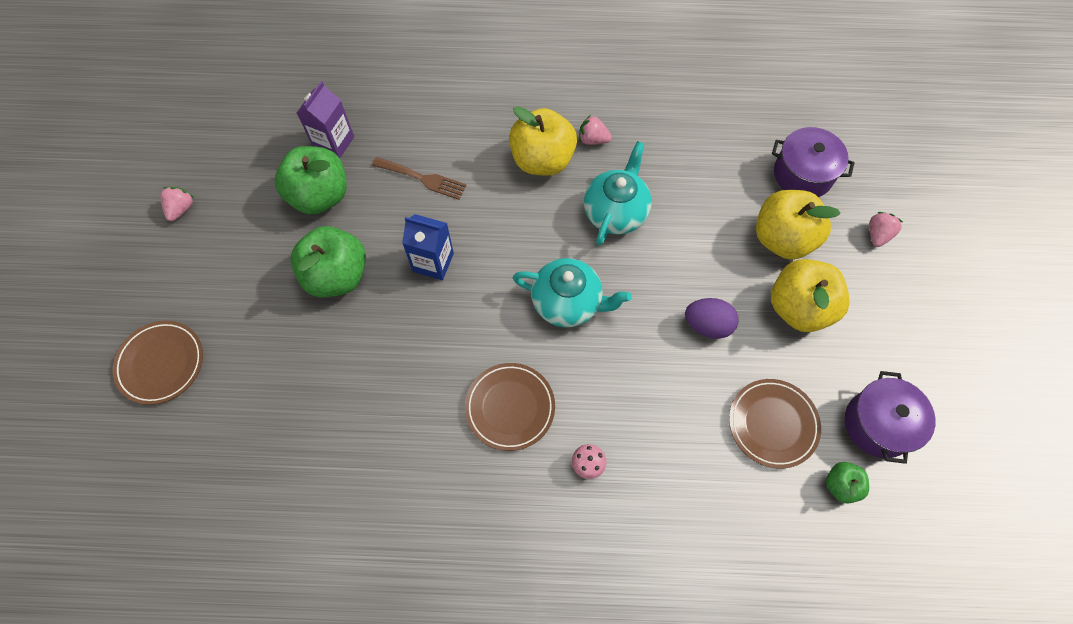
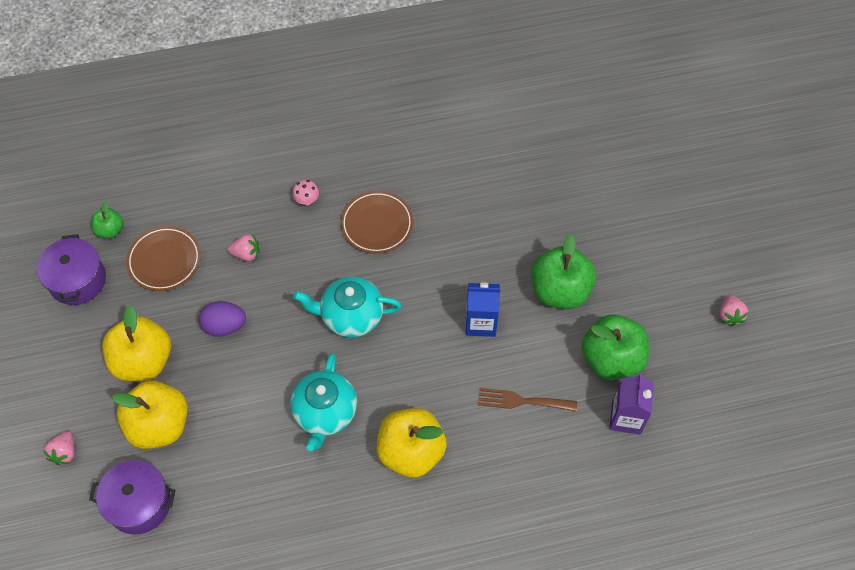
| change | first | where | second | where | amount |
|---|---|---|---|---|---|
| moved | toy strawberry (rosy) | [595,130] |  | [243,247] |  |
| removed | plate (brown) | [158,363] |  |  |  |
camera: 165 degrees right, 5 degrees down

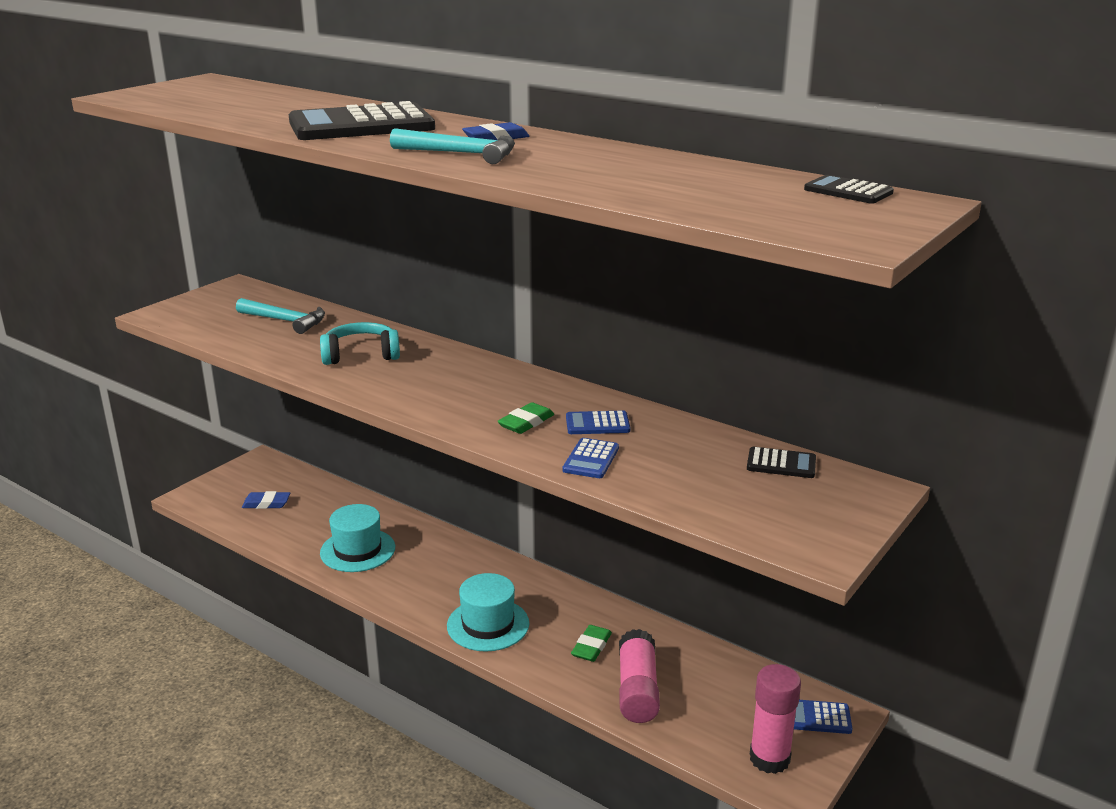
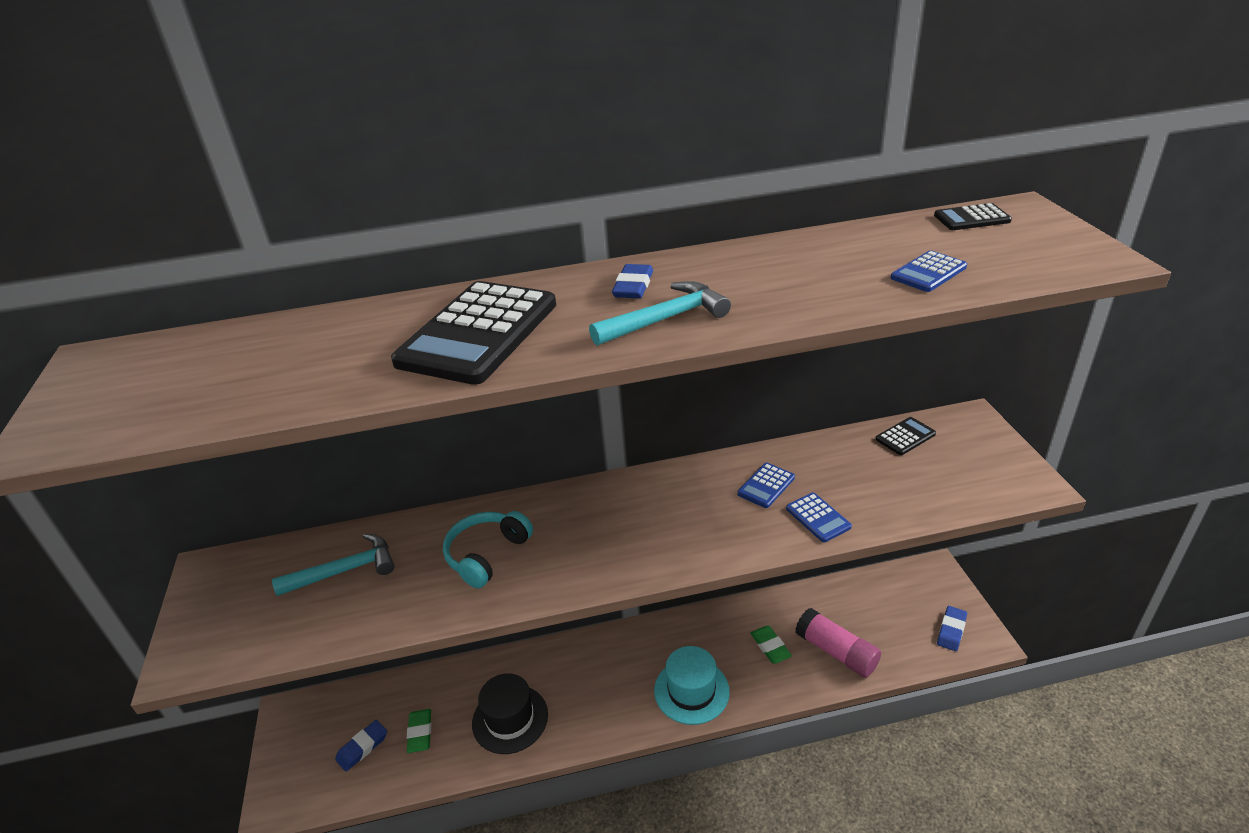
| change | first | where | second | where | amount |
|---|---|---|---|---|---|
| moved | pencil eraser (green) | [525,418] |  | [419,731] |  |
| recoloured | top hat (turquoise) | [357,538] | top hat (jet-black) | [510,713] |  |
| replaced | glue (rosy) | [775,719] | pencil eraser (cobalt) | [952,628] |  |
| moved | calculator (cobalt) | [823,717] |  | [929,271] |  |
camera: 45 degrees left, 10 degrees up

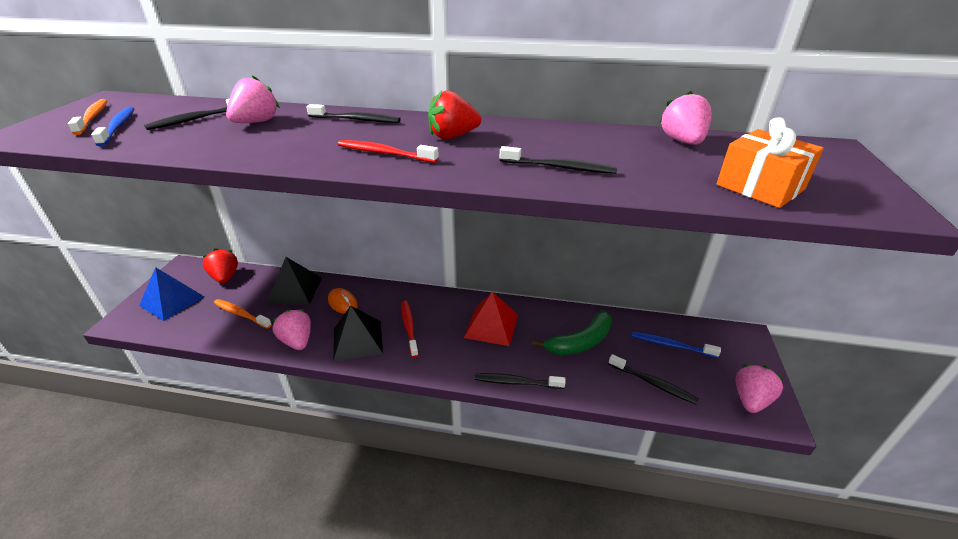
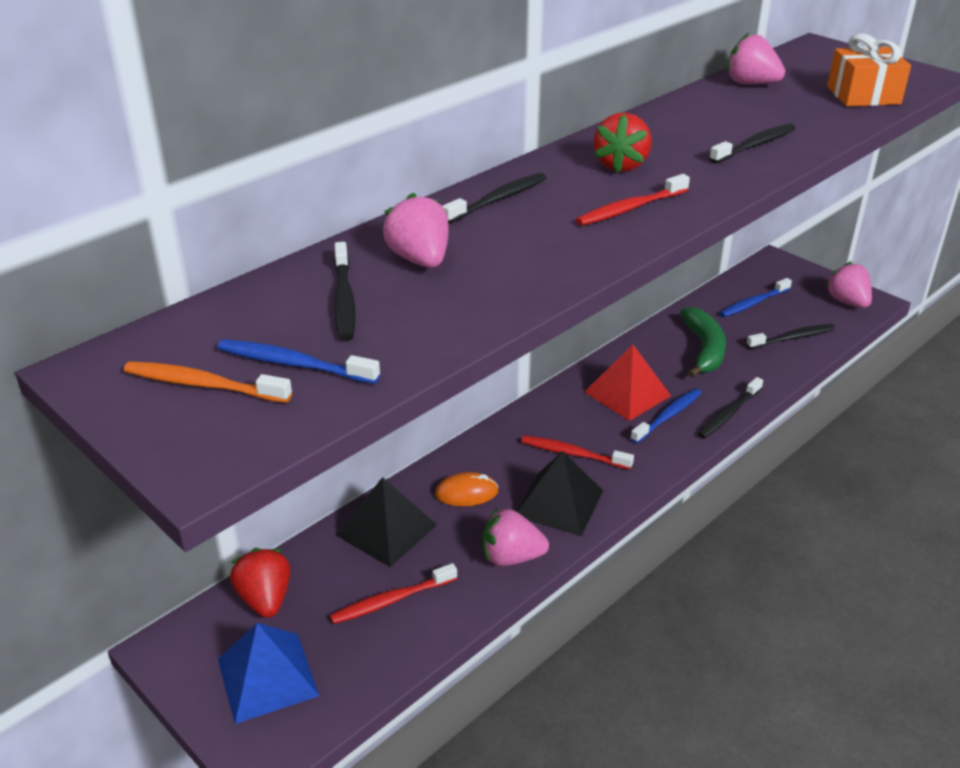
| change | first | where | second | where | amount |
|---|---|---|---|---|---|
| turned | toy strawberry (red) | [220,266] |  | [260,583] | 60 degrees clockwise |
| recoloured | dental brush (orange) | [243,314] | dental brush (red) | [393,593] |  |
| added |  |  | dental brush (cobalt) | [666,416] |  |
camera: 55 degrees left, 0 degrees up

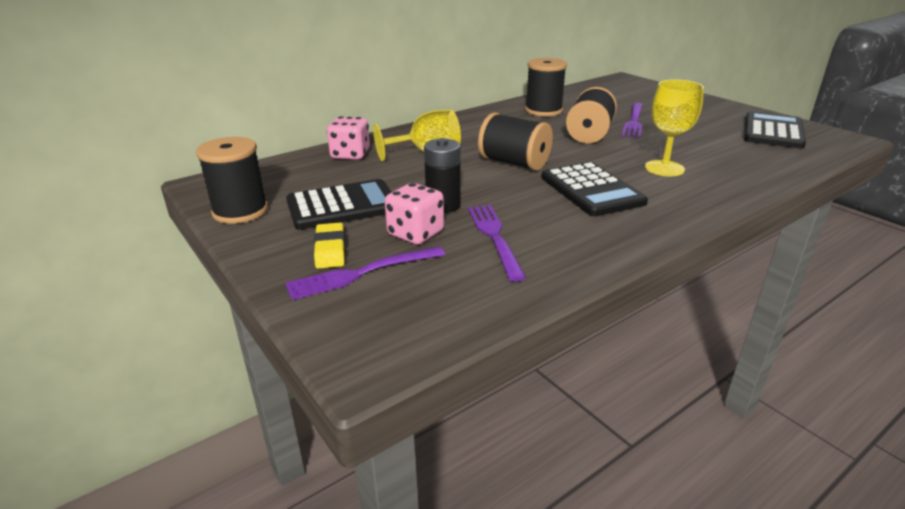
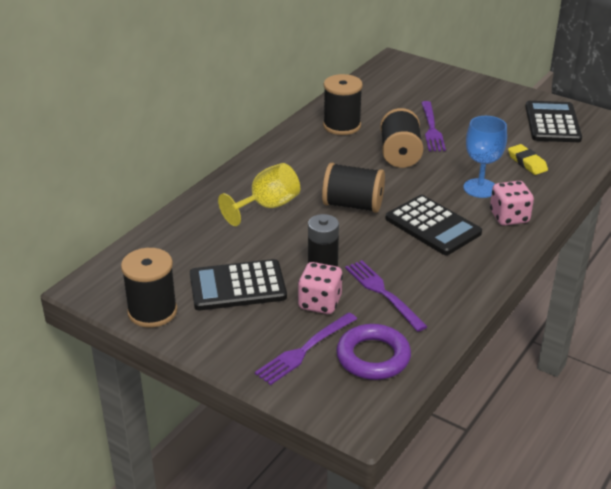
| change | first | where | second | where | amount |
|---|---|---|---|---|---|
| recoloured | goblet (bright yellow) | [674,128] | goblet (cobalt) | [485,157] |  |
| moved | game die (rosy) | [348,138] |  | [512,203] |  |
| turned | calculator (jet-black) | [338,204] |  | [238,284] | 150 degrees counterclockwise |
| moved | pencil eraser (bright yellow) | [329,245] |  | [528,159] |  |
| added |  |  | torus (purple) | [373,352] |  |
camera: 20 degrees left, 5 degrees up

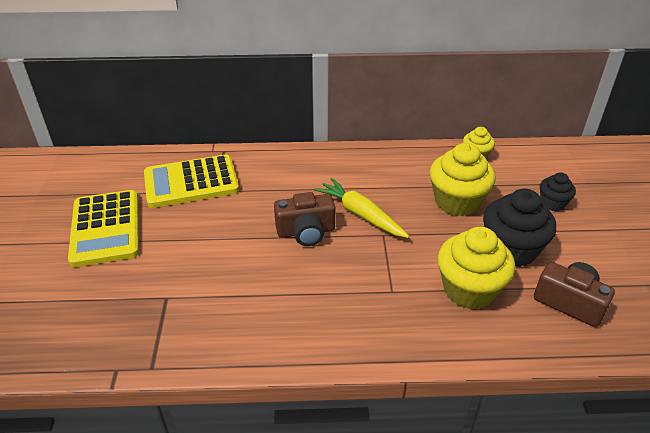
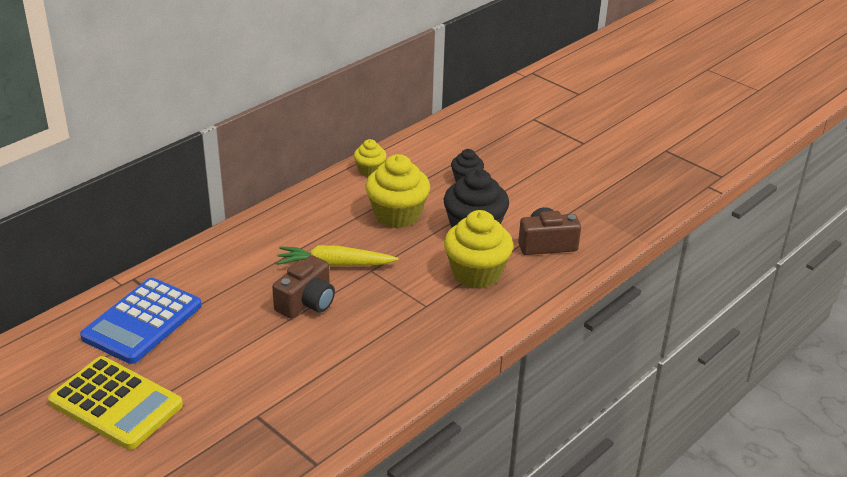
| change | first | where | second | where | amount |
|---|---|---|---|---|---|
| recoloured | calculator (bright yellow) | [191,181] | calculator (cobalt) | [141,321] |  |
camera: 45 degrees left, 5 degrees down

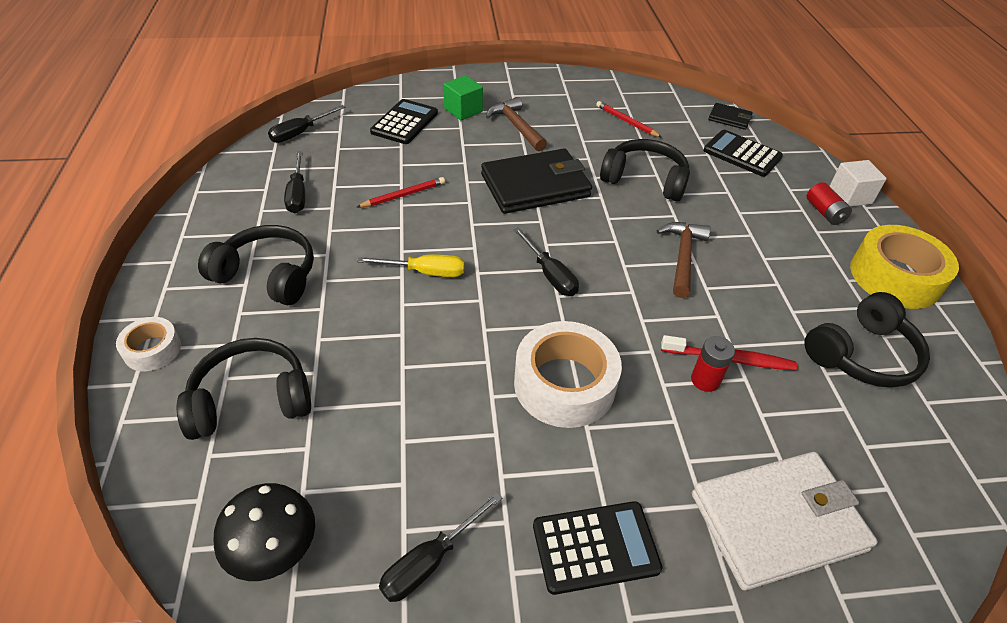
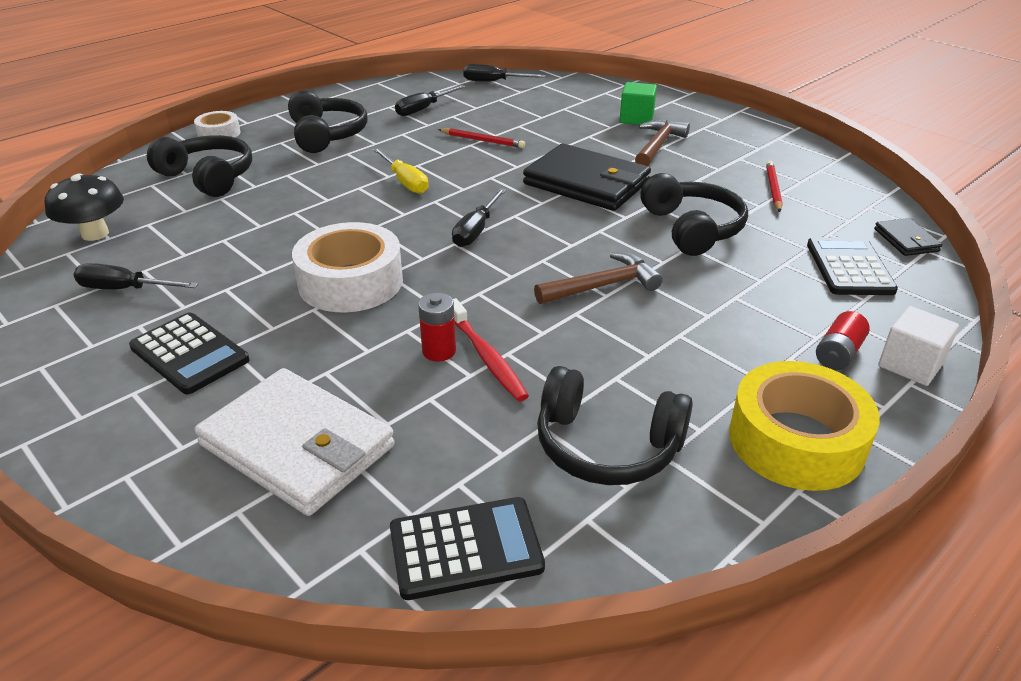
| change | first | where | second | where | amount |
|---|---|---|---|---|---|
| moved | calculator (jet-black) | [404,121] |  | [467,548] |  |
camera: 55 degrees right, 10 degrees down

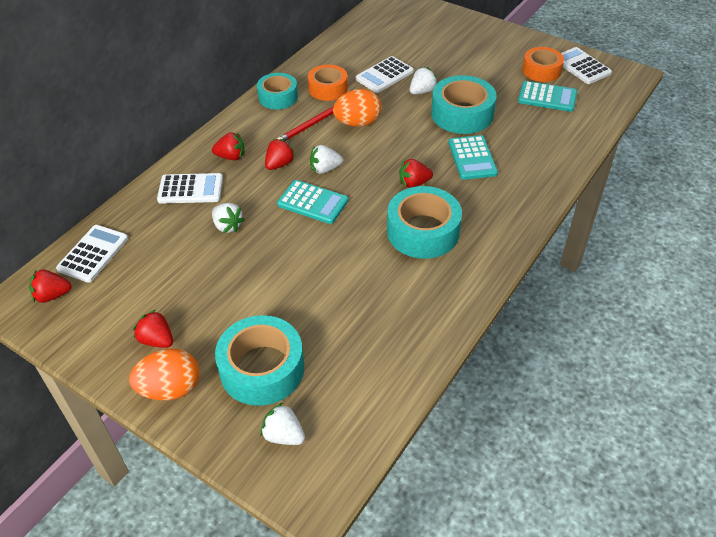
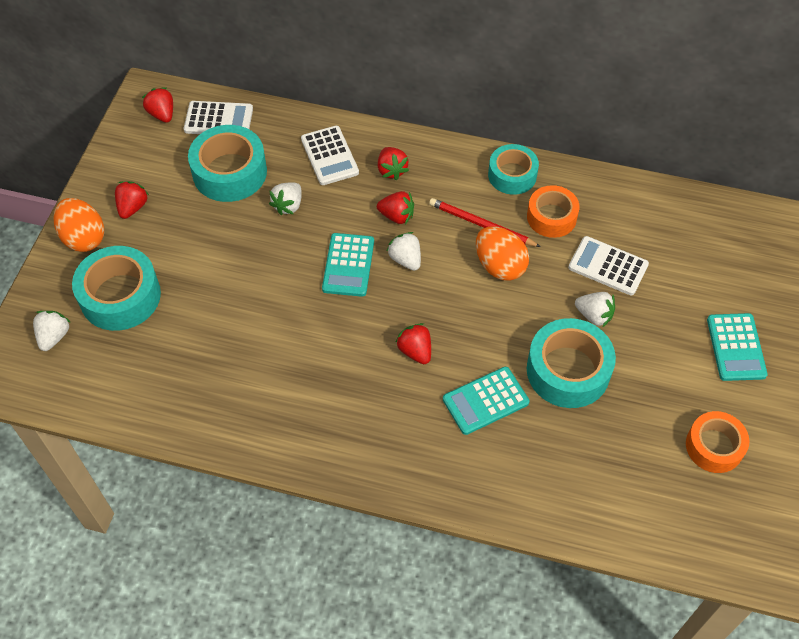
| change | first | where | second | where | amount |
|---|---|---|---|---|---|
| removed | calculator (pure white) | [586,65] |  |  |  |
| moved | calculator (turquoise) | [547,96] |  | [737,347] |  |
| moved | roll of tape (turquoise) | [424,222] |  | [227,163] |  |
camera: 70 degrees right, 10 degrees up

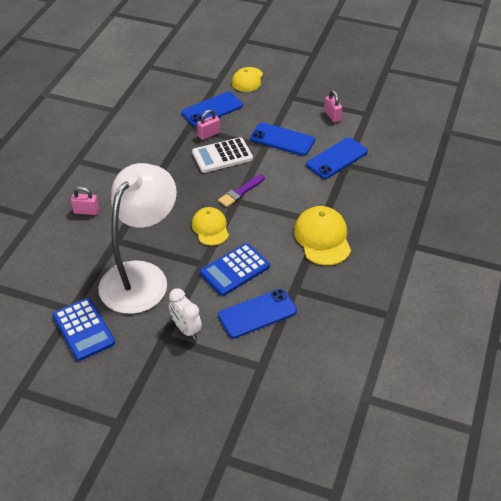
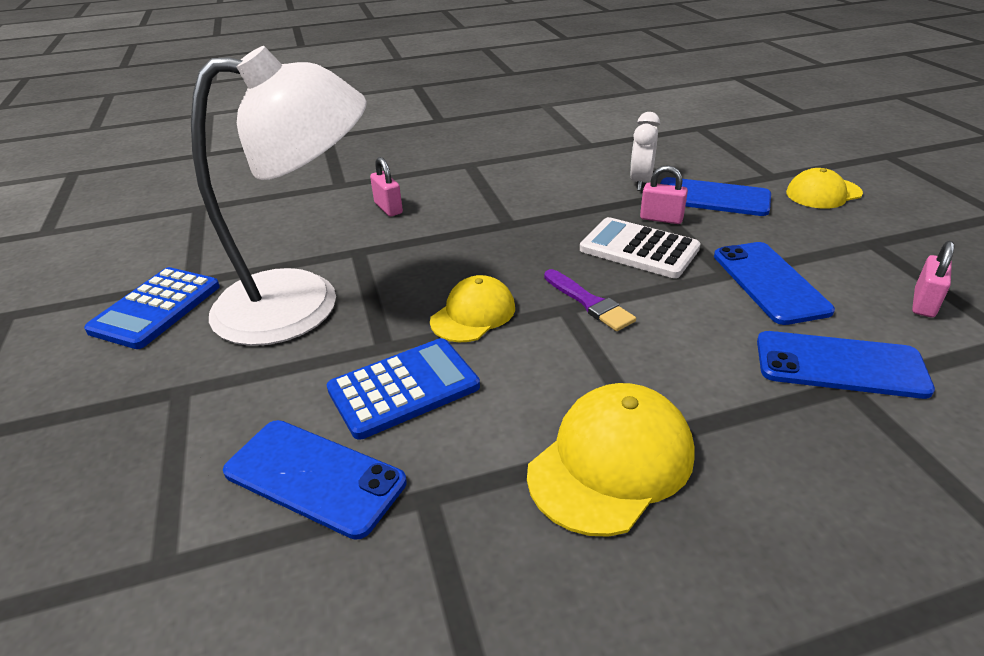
| change | first | where | second | where | amount |
|---|---|---|---|---|---|
| turned | brush (purple) | [241,190] |  | [590,300] | 135 degrees counterclockwise |
| turned | calculator (cobalt) | [235,269] |  | [403,389] | 135 degrees clockwise |
| moved | alarm clock (pure white) | [185,313] |  | [645,151] |  |
camera: 55 degrees right, 10 degrees down

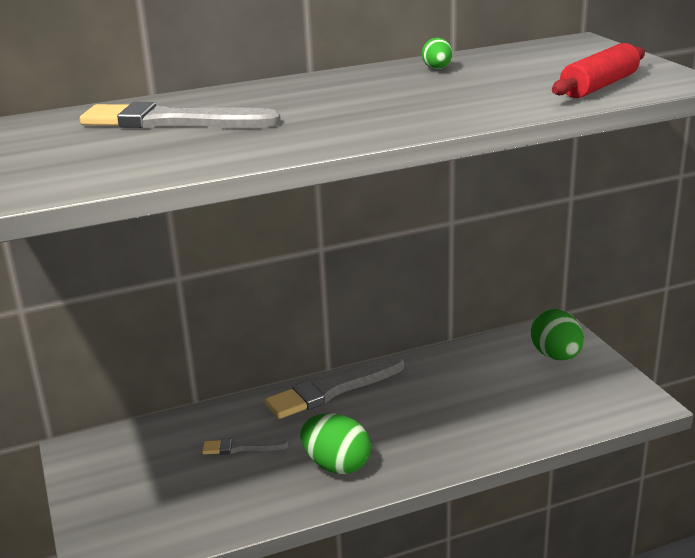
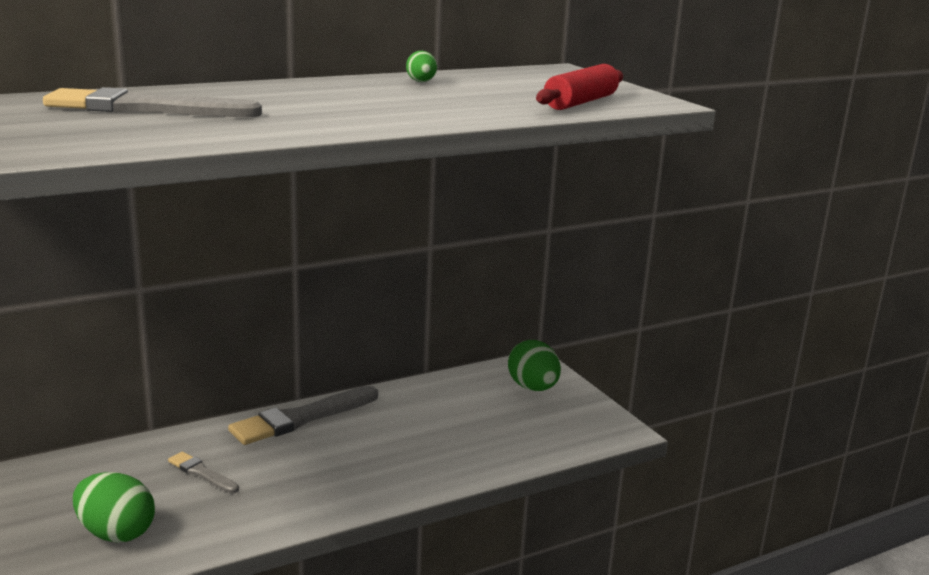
| change | first | where | second | where | amount |
|---|---|---|---|---|---|
| moved | egg shape (green) | [335,443] |  | [114,507] |  |
| turned | brush (grey) | [245,446] |  | [203,472] | 45 degrees clockwise |
camera: 10 degrees left, 5 degrees down

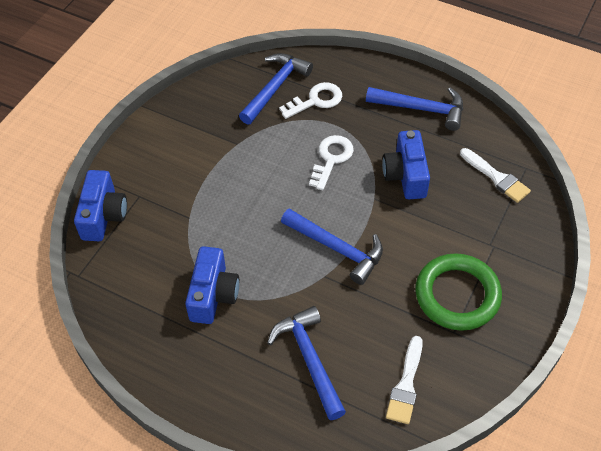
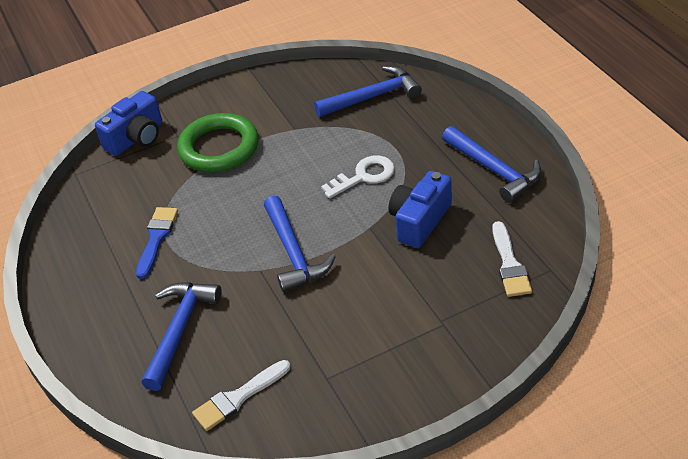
| change | first | where | second | where | amount |
|---|---|---|---|---|---|
| removed | key (pure white) | [310,100] |  |  |  |
| replaced | camera (cobalt) | [212,285] | brush (cobalt) | [157,243] |  |
| moved | torus (green) | [458,292] |  | [218,143] |  |
camera: 40 degrees right, 10 degrees down

